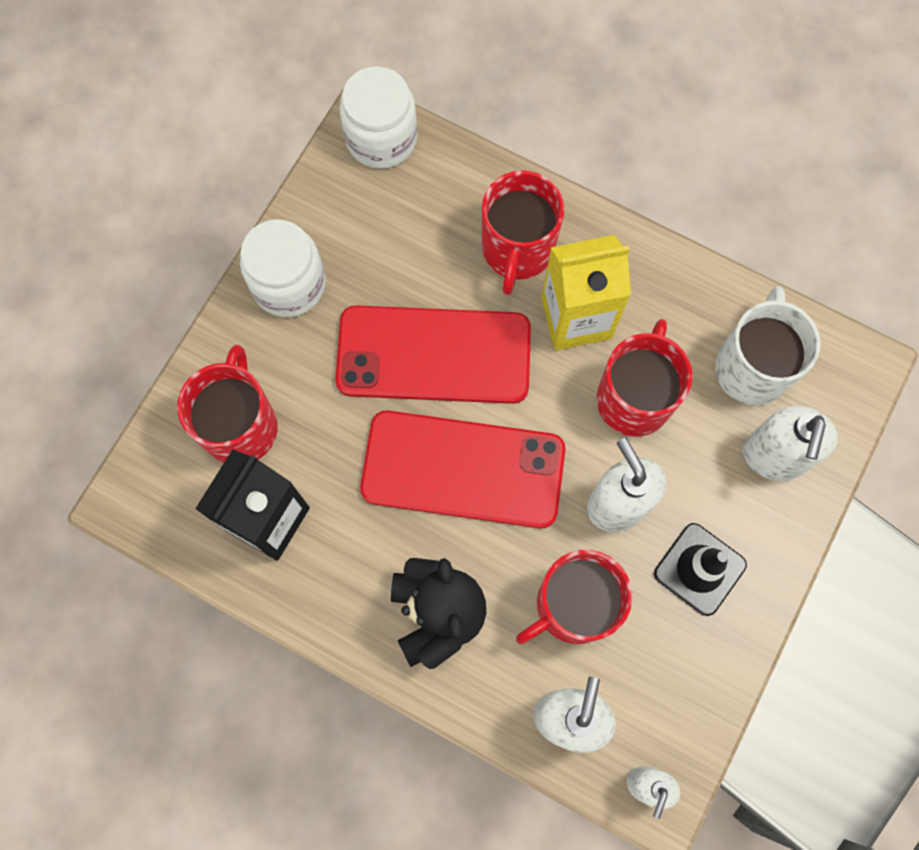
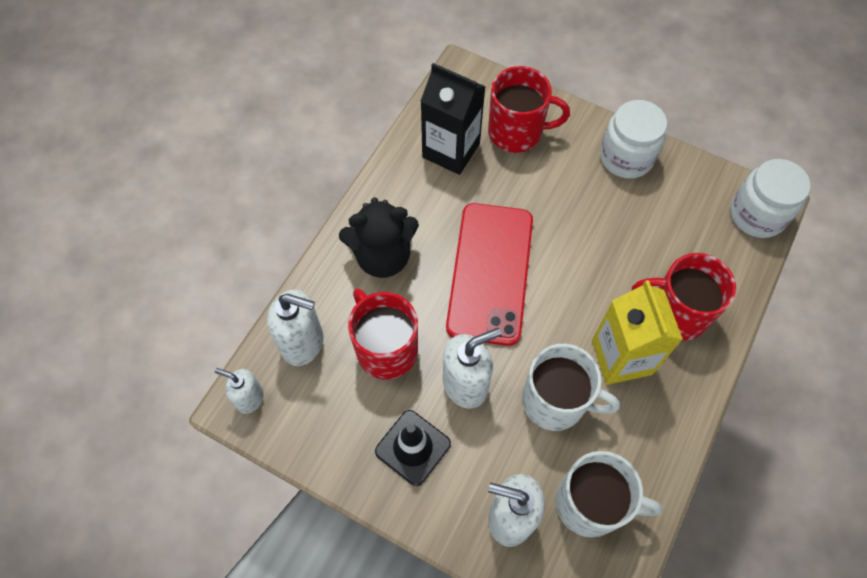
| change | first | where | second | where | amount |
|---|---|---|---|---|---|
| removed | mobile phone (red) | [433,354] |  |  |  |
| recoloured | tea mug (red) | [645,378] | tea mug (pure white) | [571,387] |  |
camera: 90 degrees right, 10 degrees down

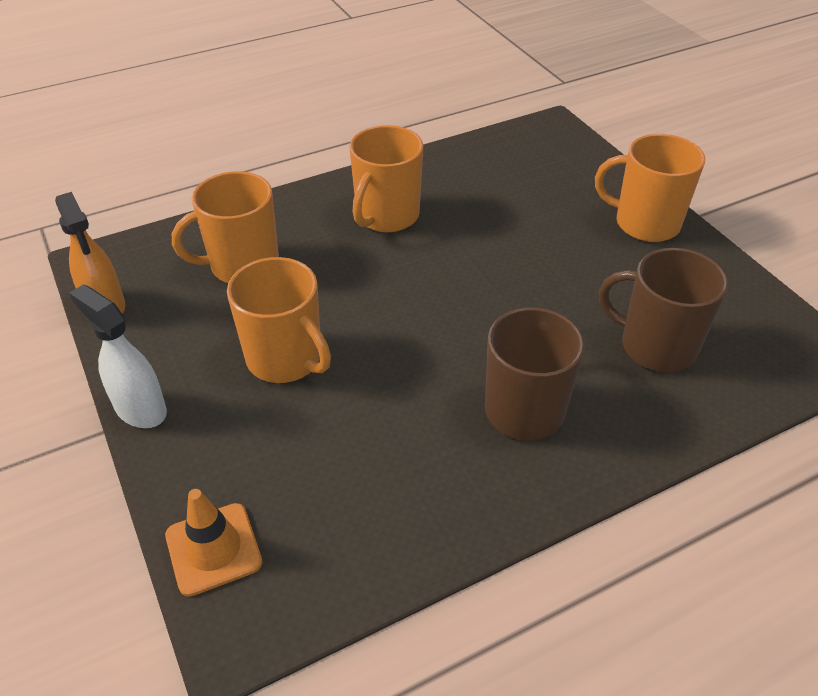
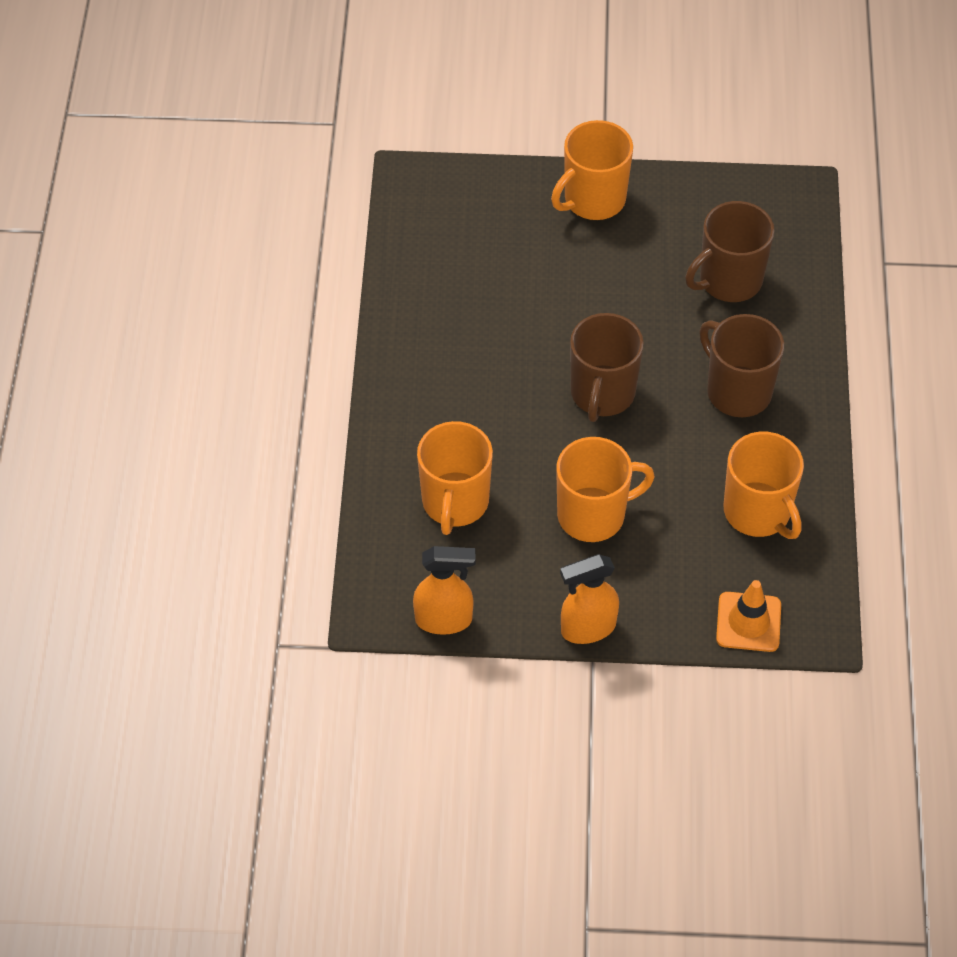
| change | first | where | second | where | amount |
|---|---|---|---|---|---|
| moved | tea mug (orange) | [386,178] |  | [764,485] |  |
| recoloured | sprayer (pure white) | [118,356] | sprayer (orange) | [589,599] |  |
| added |  |  | tea mug (brown) | [607,367] |  |
camera: 60 degrees left, 10 degrees up

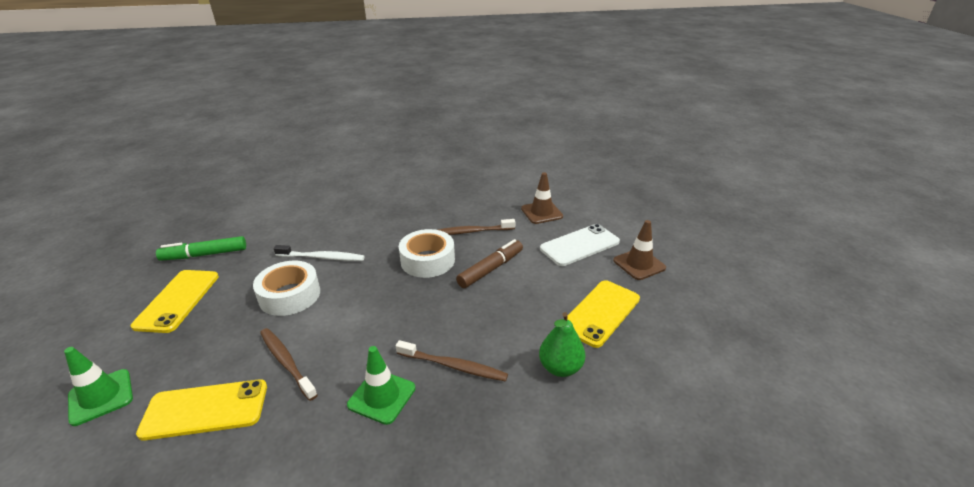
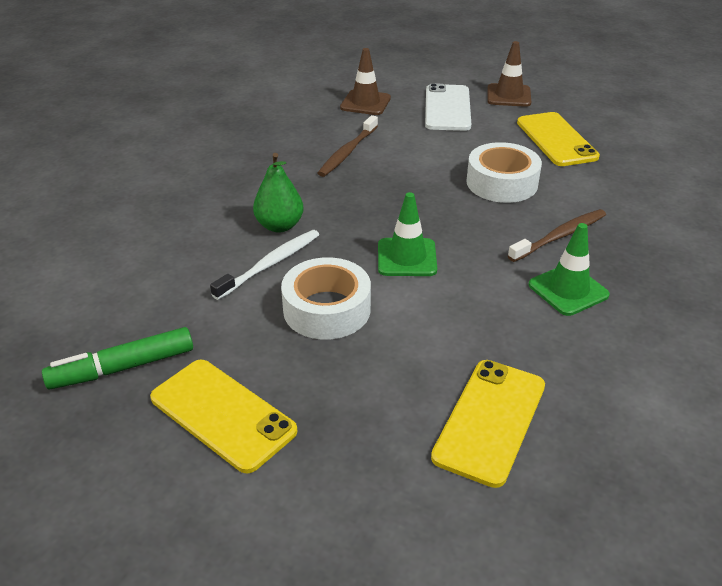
| change | first | where | second | where | amount |
|---|---|---|---|---|---|
| moved | roll of tape (pure white) | [427,253] |  | [504,172] |  |
| turned | marker pen (green) | [201,248] |  | [117,358] | 45 degrees clockwise |
| removed | marker pen (brown) | [489,263] |  |  |  |
| moved | pear (green) | [562,344] |  | [278,193] |  |
| removed | dental brush (brown) | [289,364] |  |  |  |
| moved | safety cone (green) | [98,386] |  | [407,234] |  |
camera: 55 degrees left, 5 degrees up

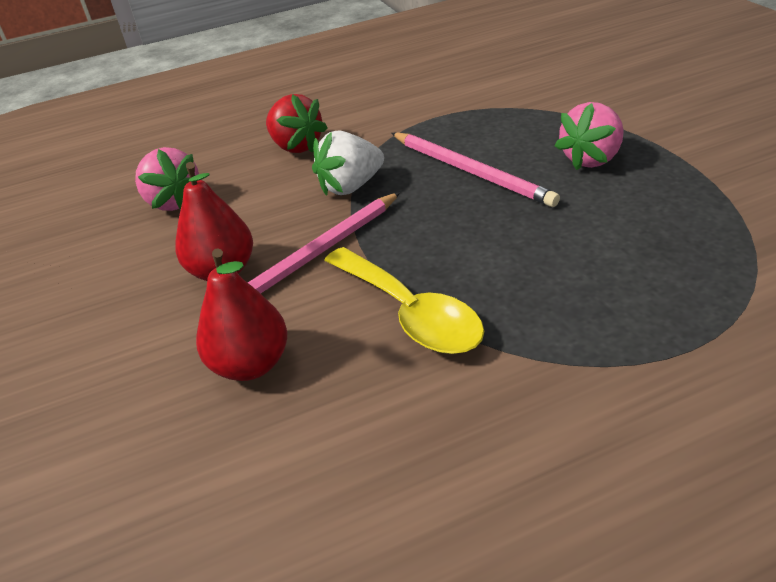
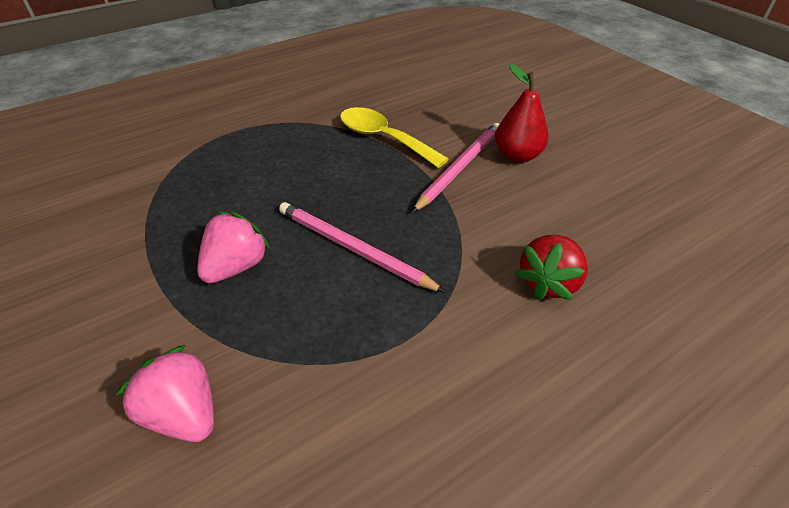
| change | first | where | second | where | amount |
|---|---|---|---|---|---|
| turned | toy strawberry (red) | [297,123] |  | [551,267] | 90 degrees counterclockwise |
| removed | toy strawberry (pure white) | [348,163] |  |  |  |
| moved | toy strawberry (rosy) | [167,179] |  | [164,393] |  |
| removed | pear (red) | [241,314] |  |  |  |
camera: 165 degrees right, 5 degrees up

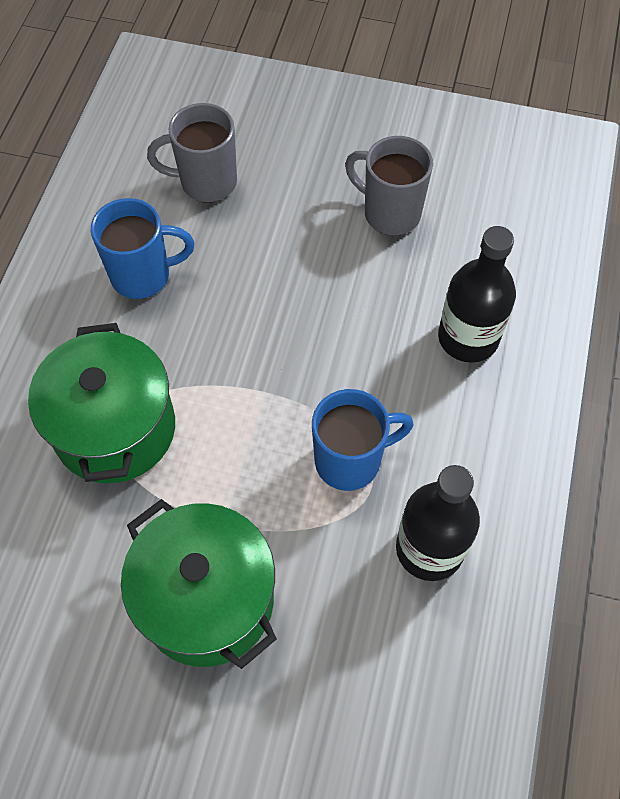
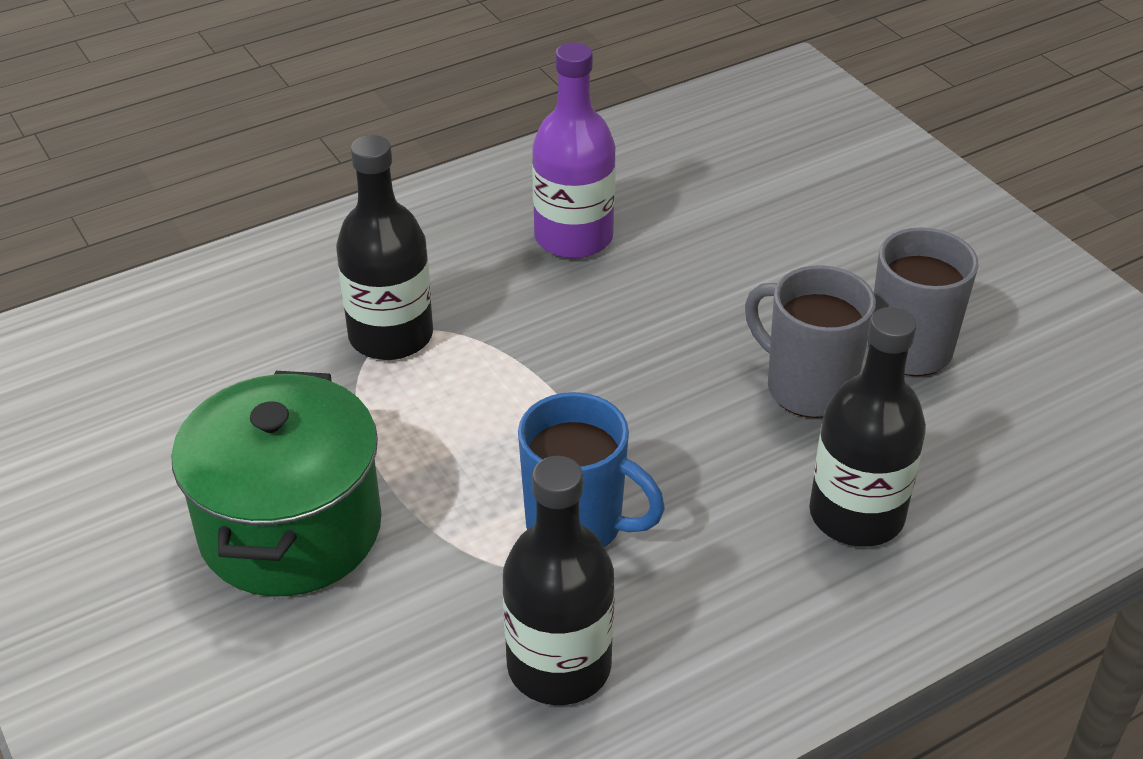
| change | first | where | second | where | amount |
|---|---|---|---|---|---|
| moved | tea mug (grey) | [192,153] |  | [810,341] |  |
| replaced | tea mug (cobalt) | [142,248] | bottle (purple) | [574,150] |  |
| replaced | stockpot (green) | [101,403] | bottle (jet-black) | [384,247] |  |
camera: 45 degrees right, 20 degrees down

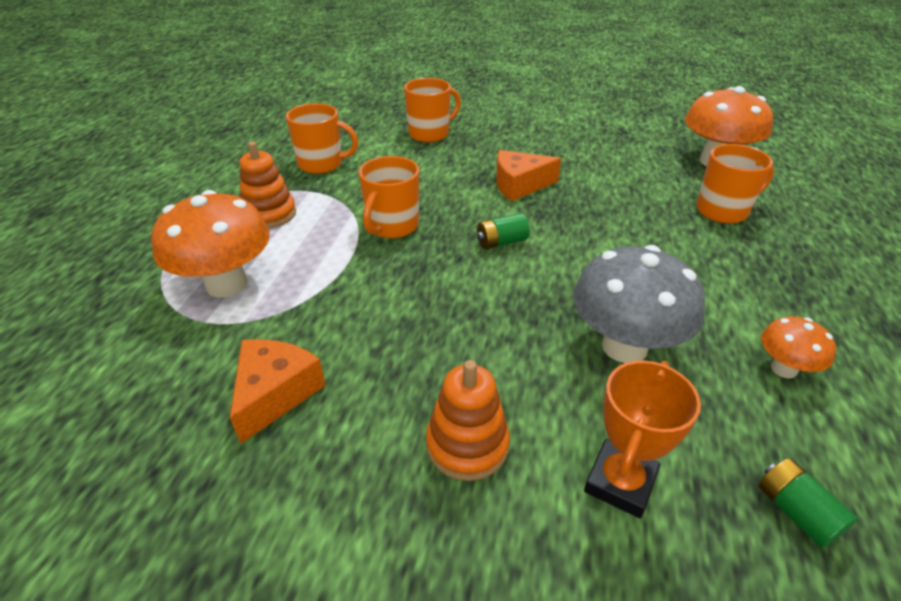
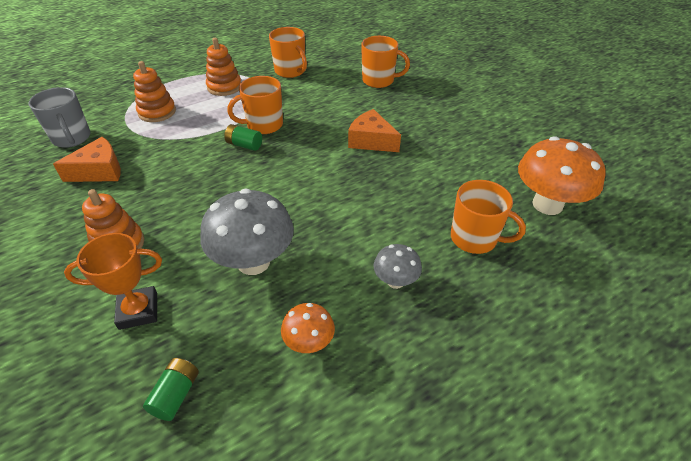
| change | first | where | second | where | amount |
|---|---|---|---|---|---|
| replaced | mushroom (orange) | [210,244] | stacking rings (orange) | [154,91] |  |
| moved | AA battery (green) | [503,231] |  | [243,137] |  |
| added |  |  | tea mug (grey) | [60,117] |  |
| added |  |  | mushroom (grey) | [397,266] |  |
camera: 45 degrees right, 5 degrees up

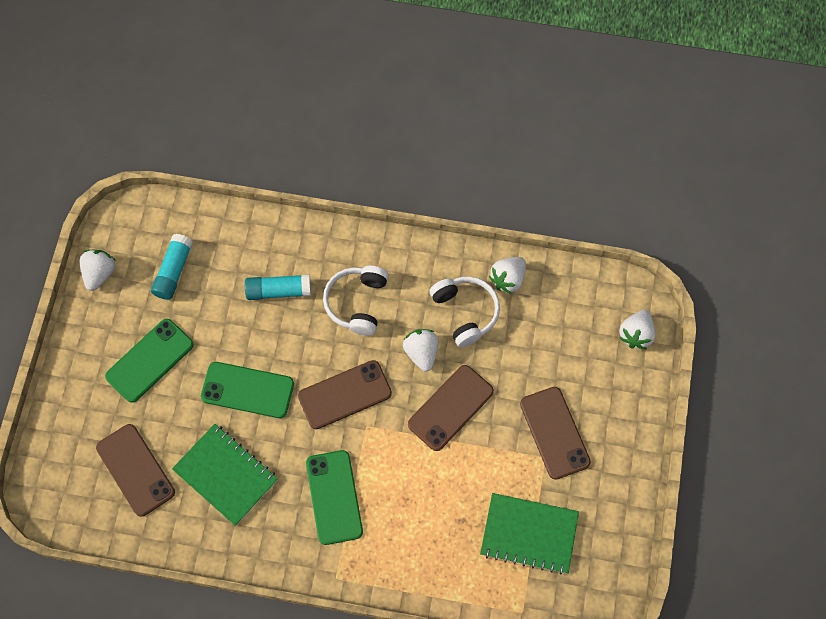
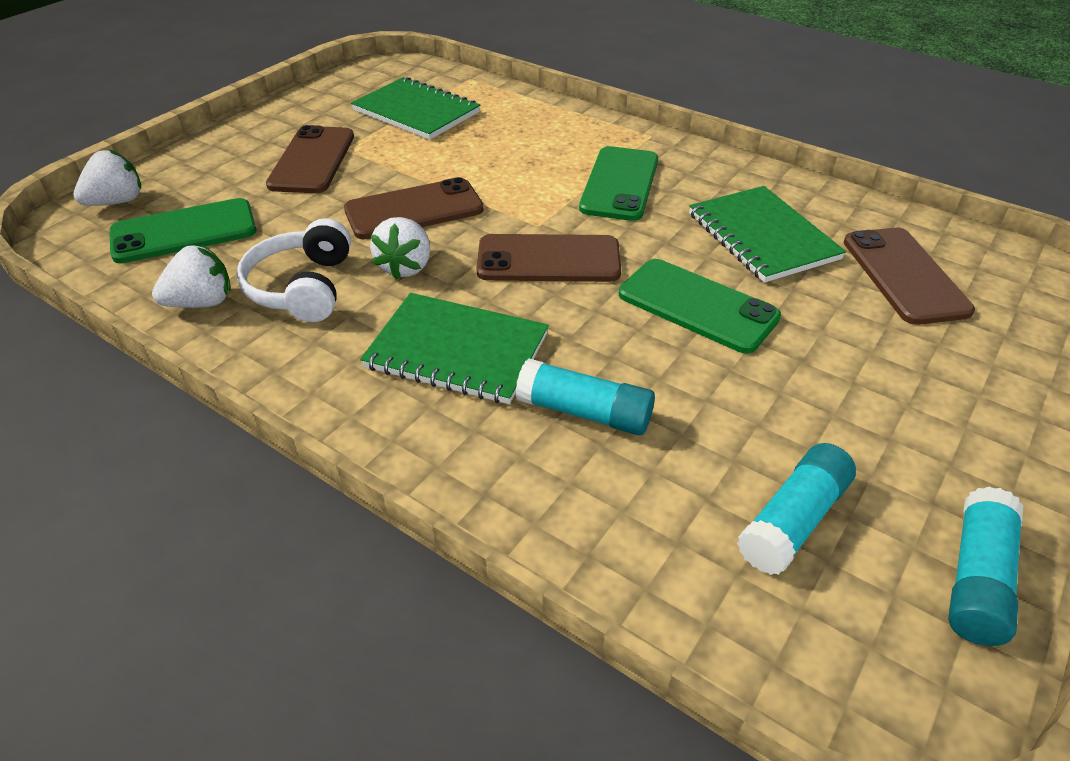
| change | first | where | second | where | amount |
|---|---|---|---|---|---|
| replaced | toy strawberry (pure white) | [98,270] | glue (turquoise) | [985,566] |  |
| replaced | over-ear headphones (pure white) | [355,301] | notepad (green) | [454,348] |  |
| moved | mobile phone (green) | [149,361] |  | [182,230] |  |
camera: 155 degrees left, 25 degrees down

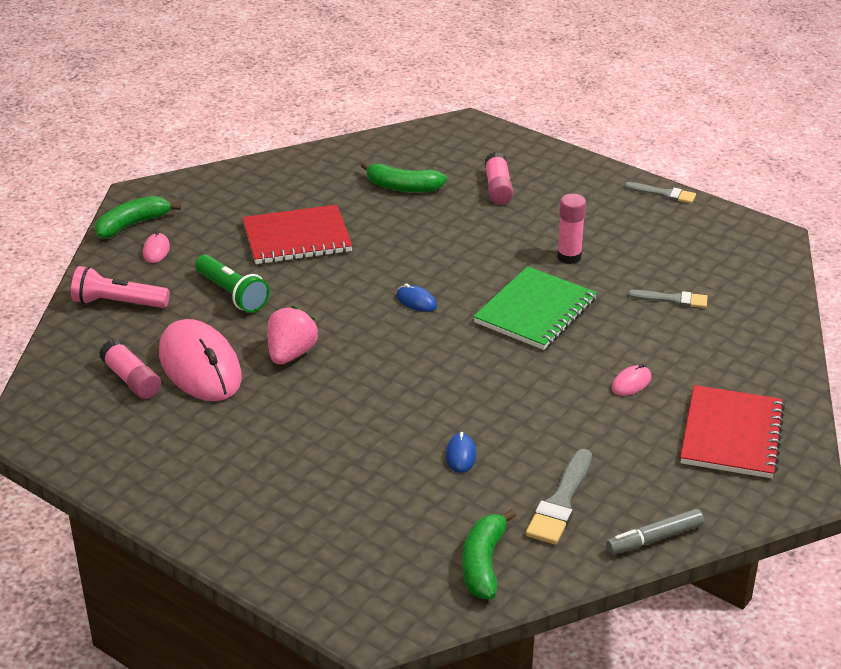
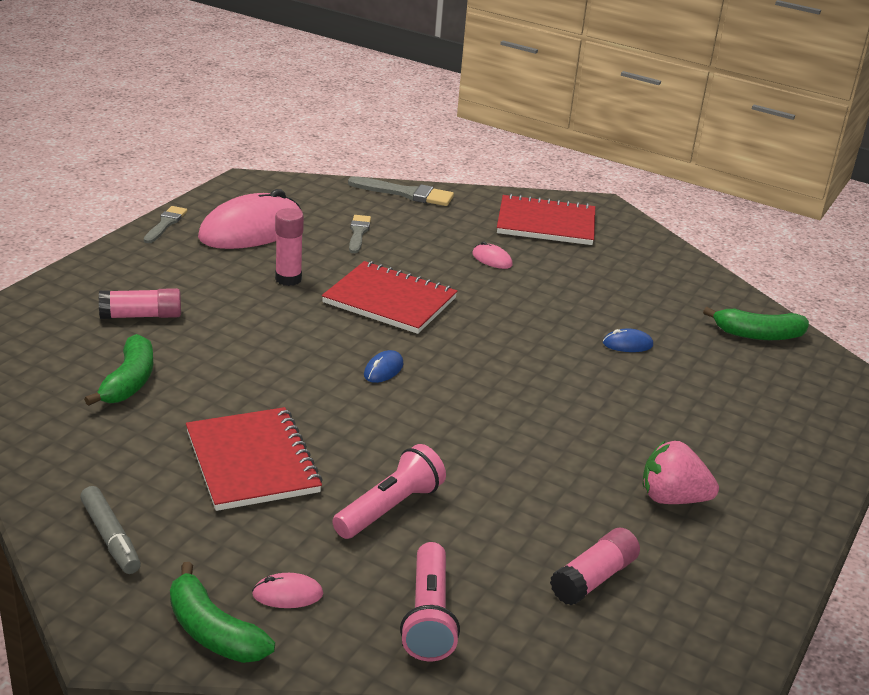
| change | first | where | second | where | amount |
|---|---|---|---|---|---|
| recoloured | pocket torch (green) | [232,284] | pocket torch (rosy) | [389,491] |  |
| recoloured | notepad (green) | [535,308] | notepad (red) | [390,297] |  |
| moved | toy strawberry (rosy) | [292,335] |  | [681,472] |  |
| moved | PC mouse (rosy) | [200,360] |  | [250,219] |  |
| moved | brush (grey) | [559,497] |  | [401,191] |  |
| moved | marker pen (grey) | [655,532] |  | [110,530] |  |
camera: 100 degrees left, 5 degrees down

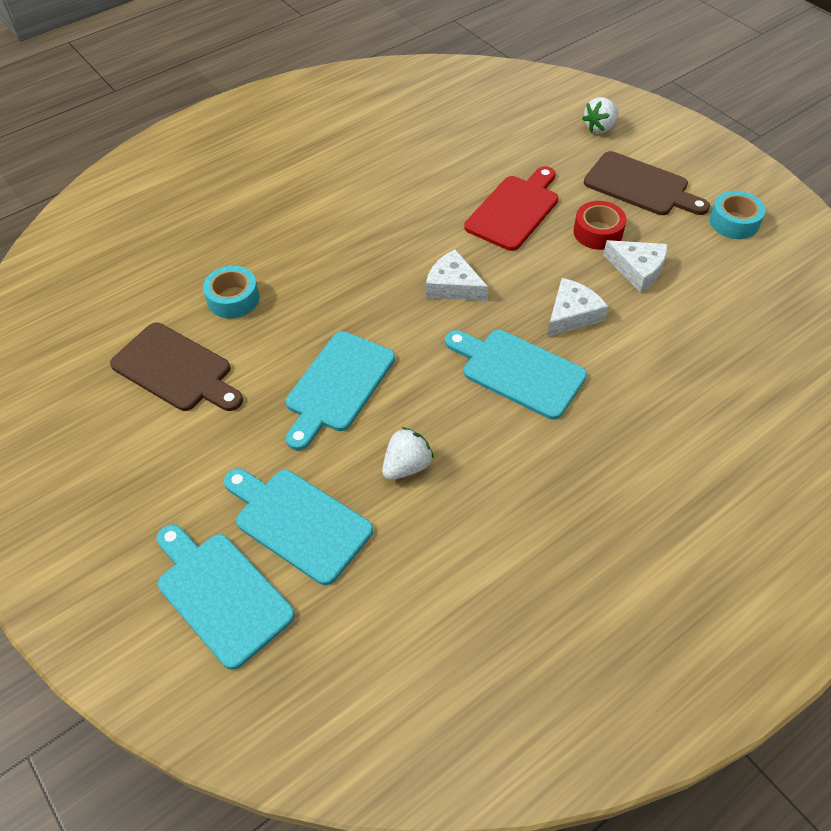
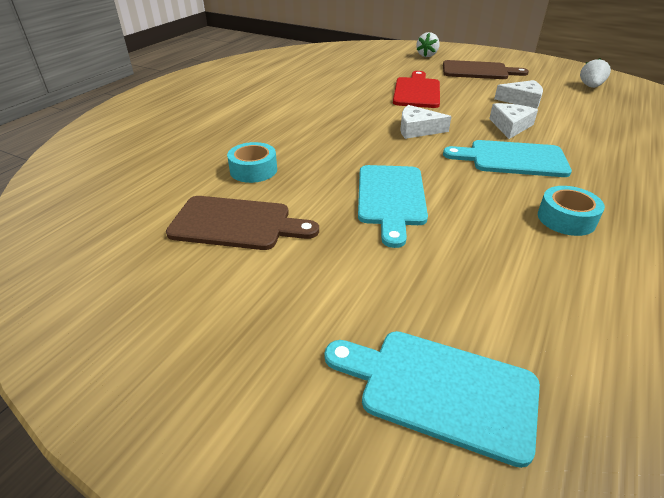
| change | first | where | second | where | amount |
|---|---|---|---|---|---|
| moved | roll of tape (turquoise) | [737,215] |  | [571,211] |  |
| removed | roll of tape (red) | [600,225] |  |  |  |
| moved | toy strawberry (pure white) | [408,453] |  | [595,73] |  |
| removed | cutting board (turquoise) | [298,527] |  |  |  |
camera: 25 degrees left, 15 degrees down

